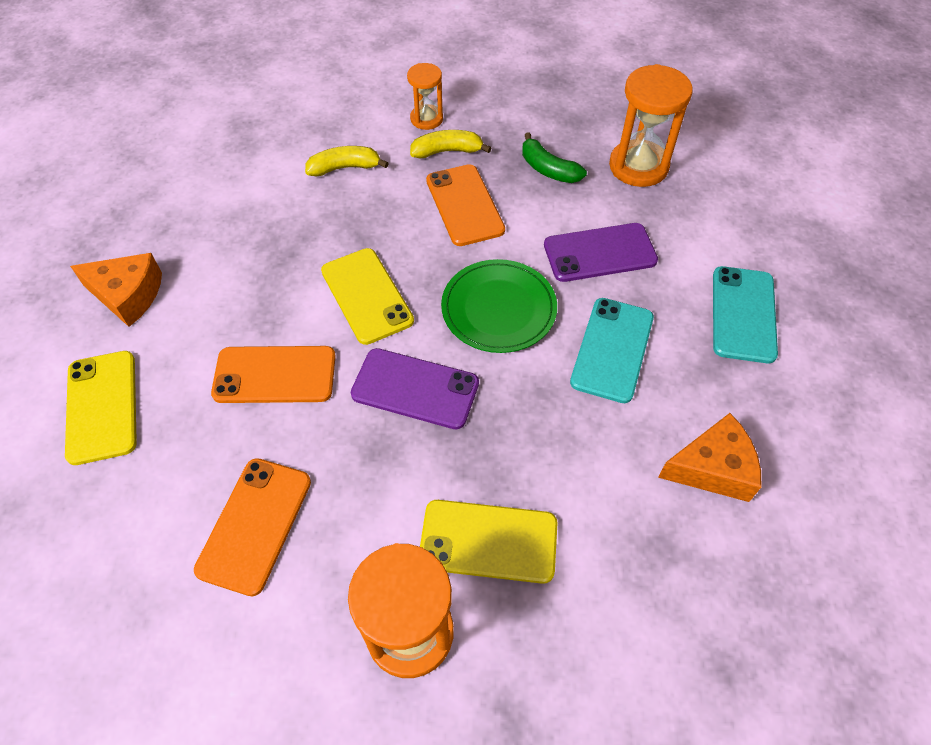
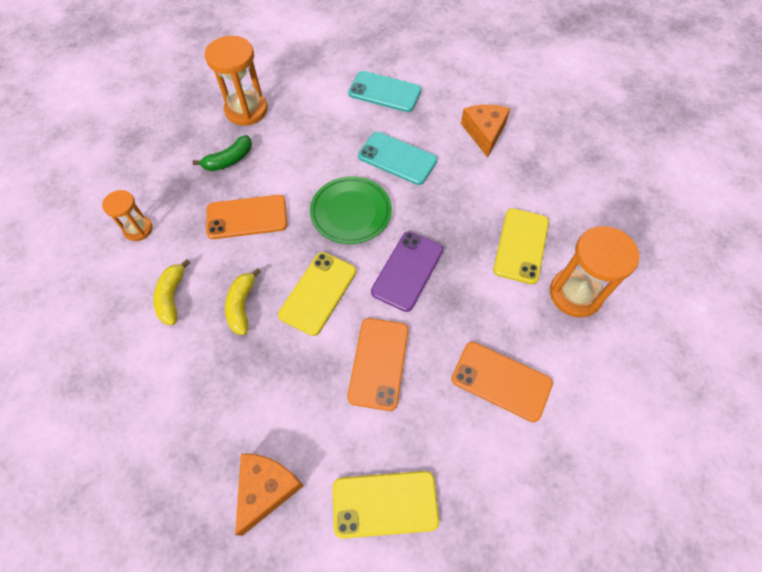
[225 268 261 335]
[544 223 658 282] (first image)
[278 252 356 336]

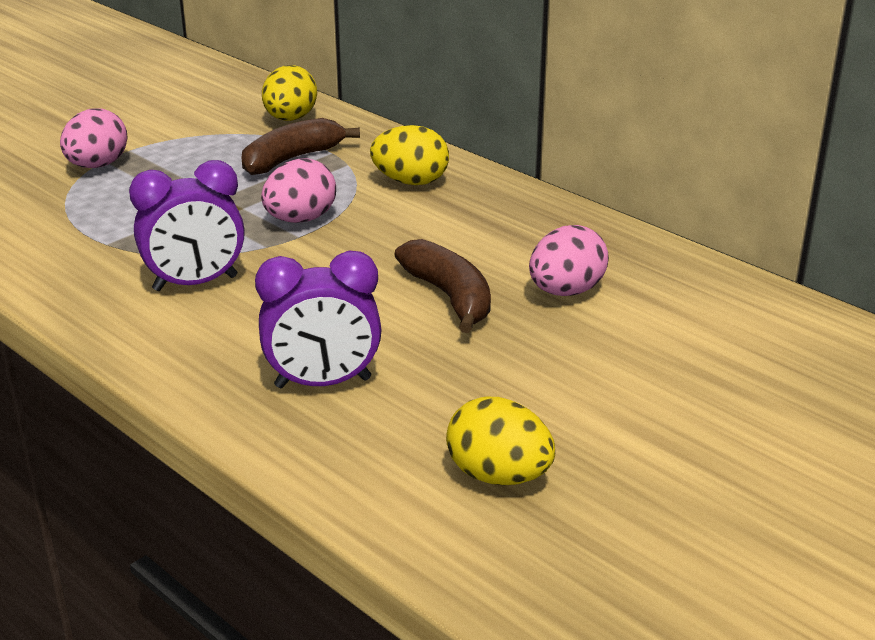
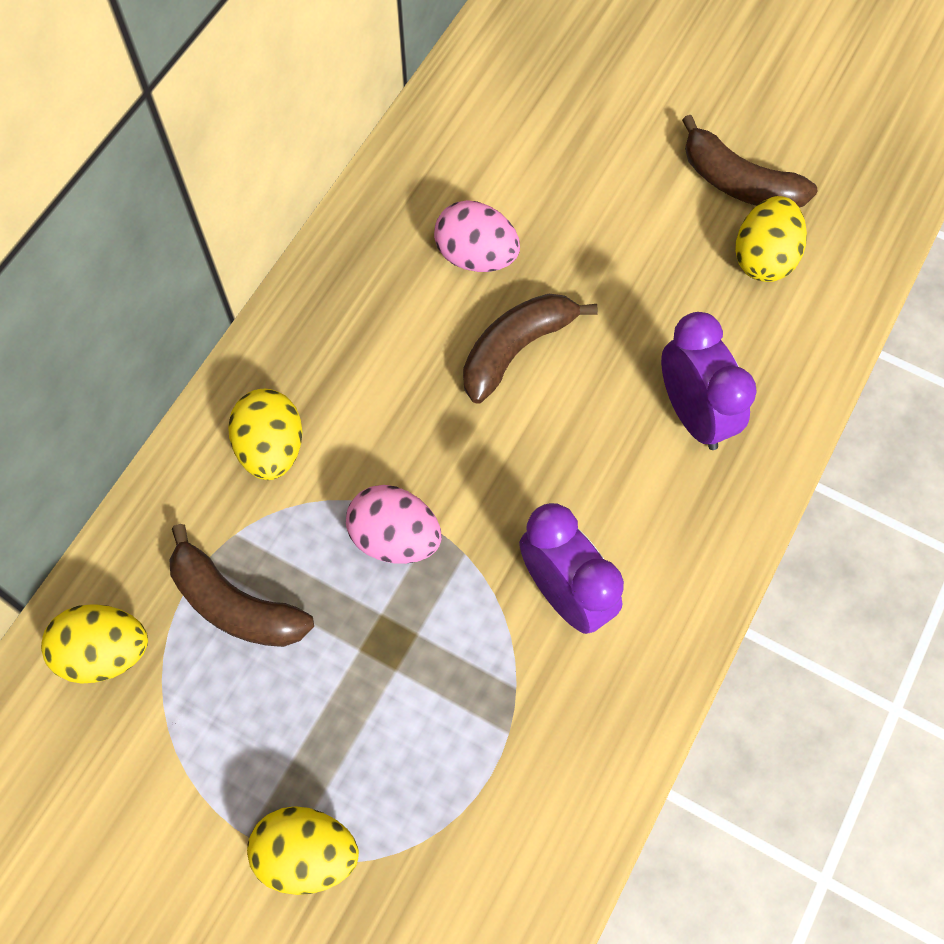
[247 806 359 895]
[682 115 817 208]

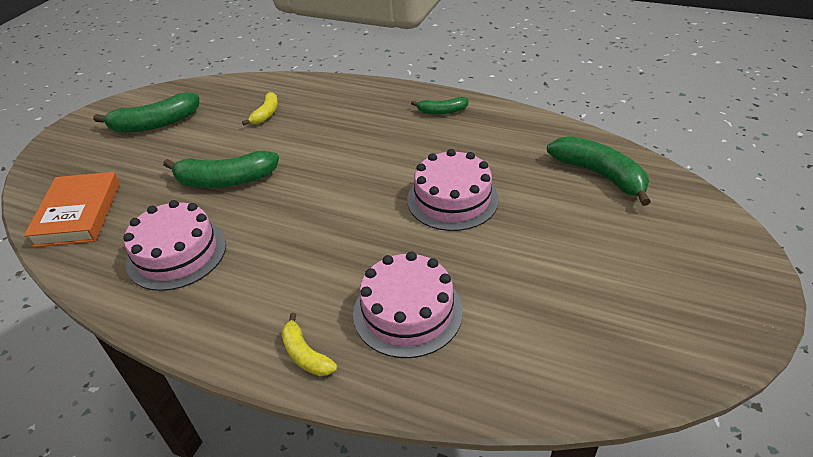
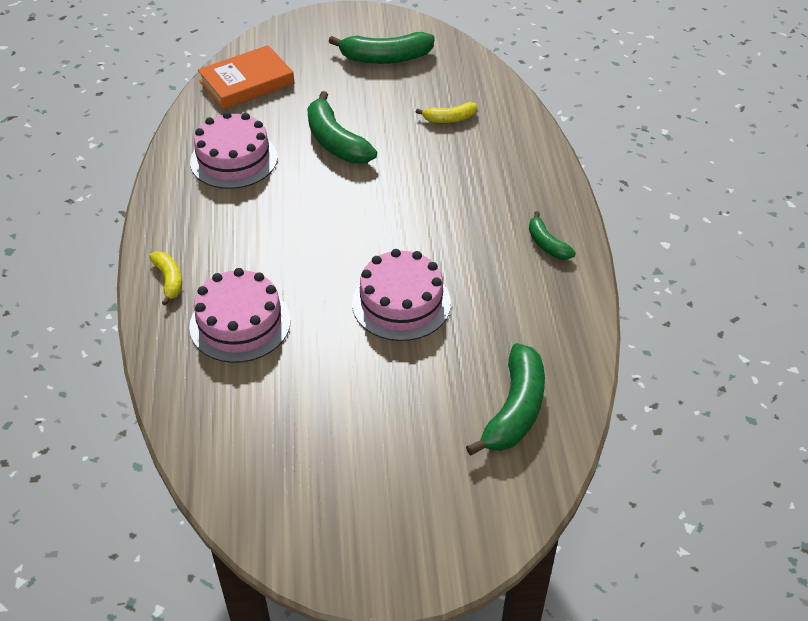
[328 32 435 64]
[149 251 182 306]

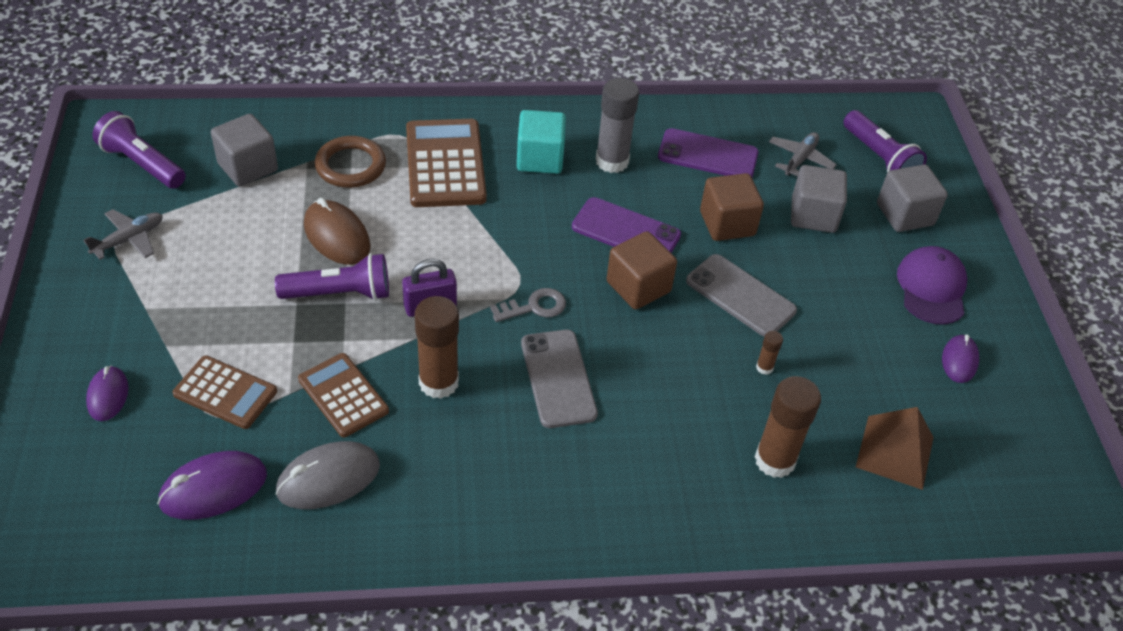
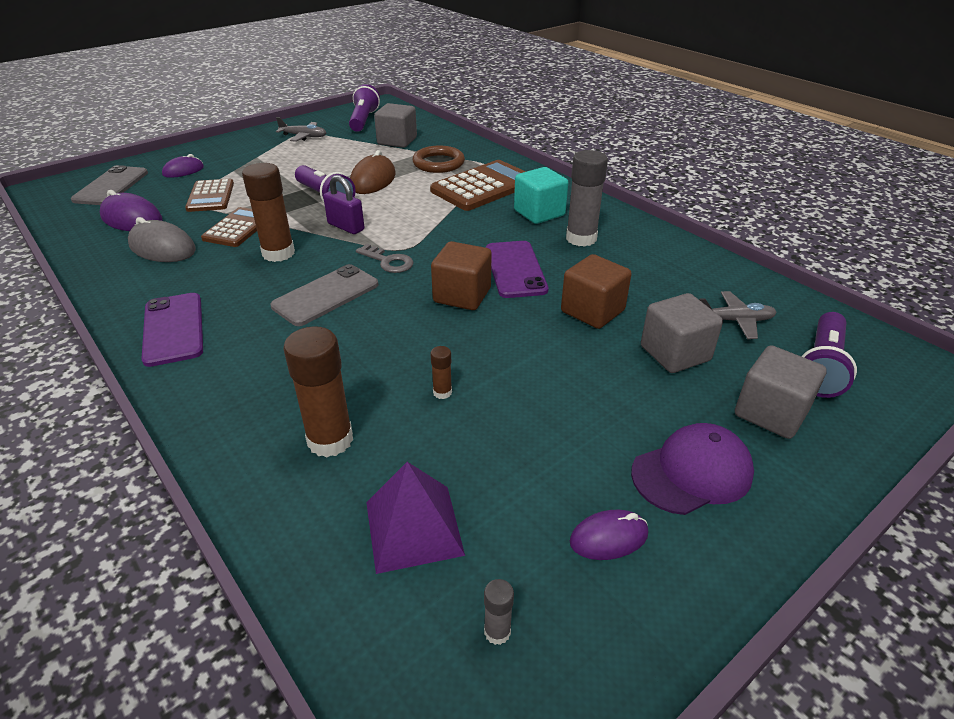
[142 293 203 367]
[71 165 148 205]
[366 462 465 574]
[484 579 514 645]

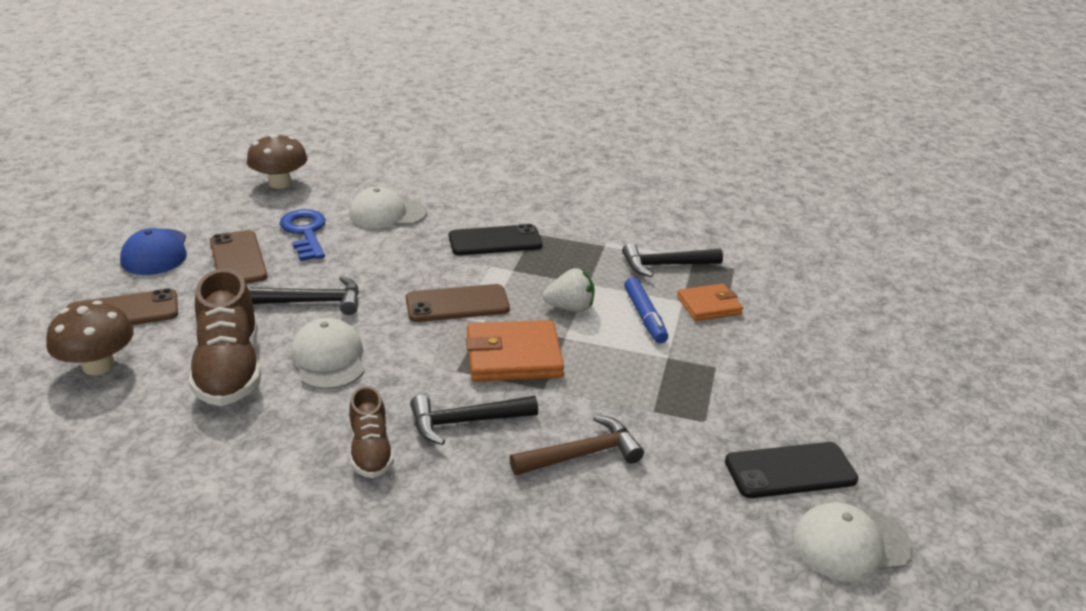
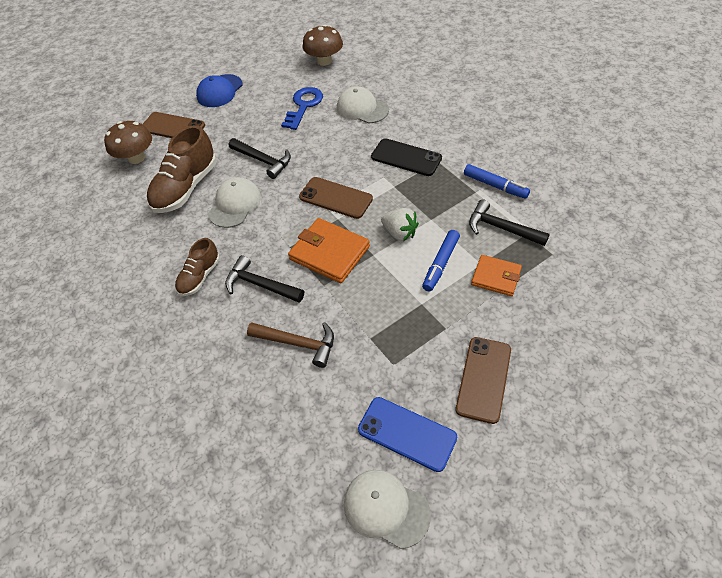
[456 337 511 424]
[358 397 457 472]
[464 164 530 199]

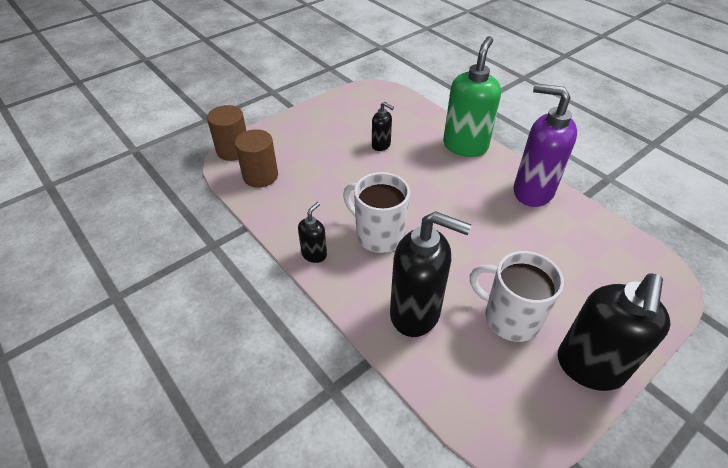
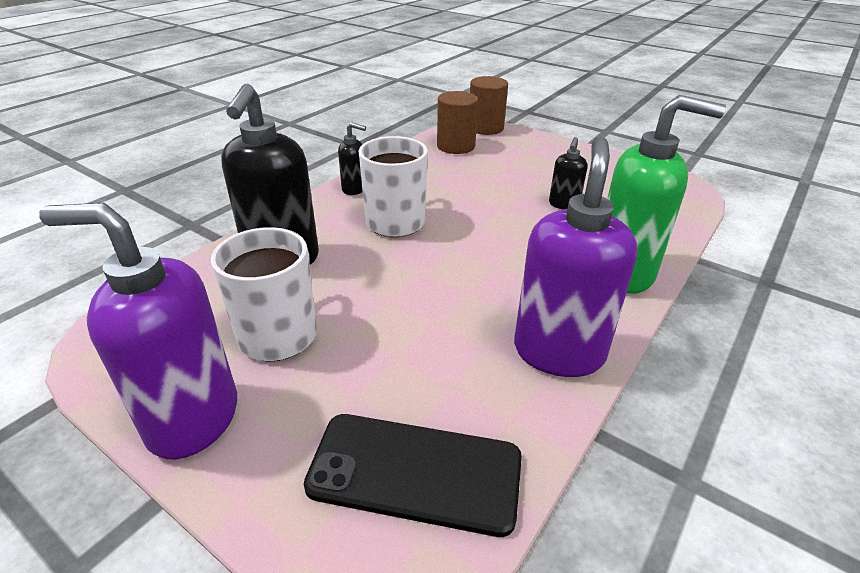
[39 203 237 459]
[304 414 522 537]

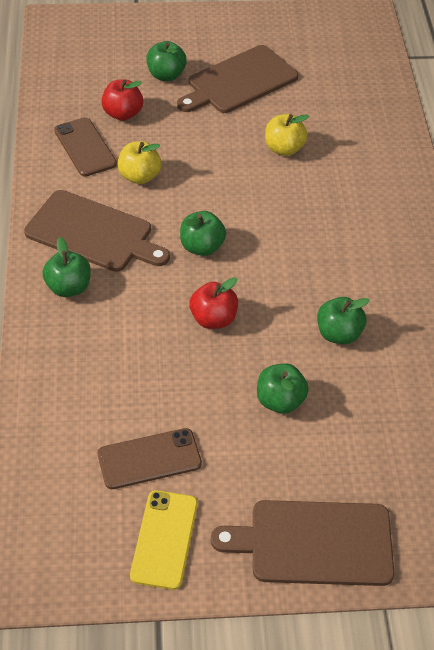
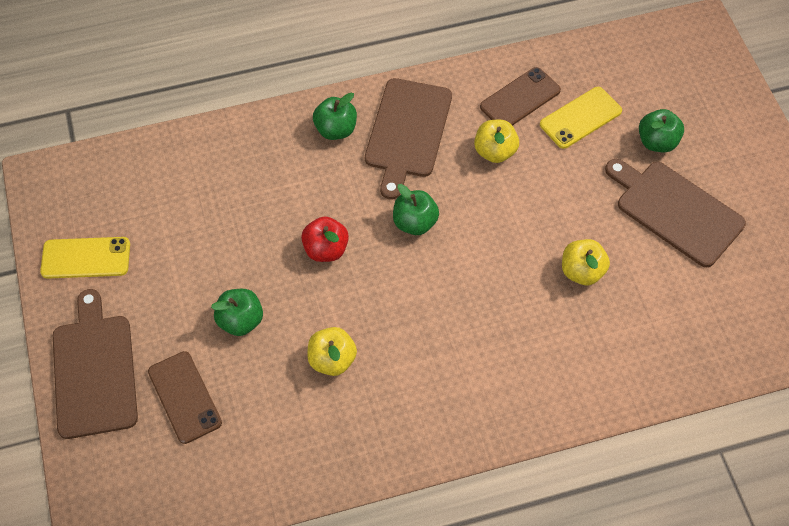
[540 87 622 149]
[307 327 357 376]
[148 351 222 444]

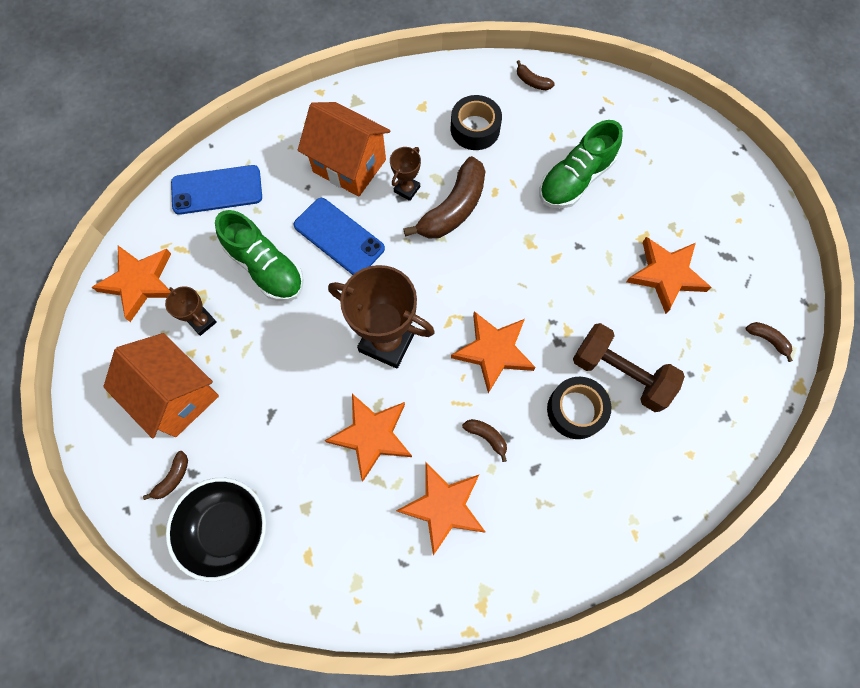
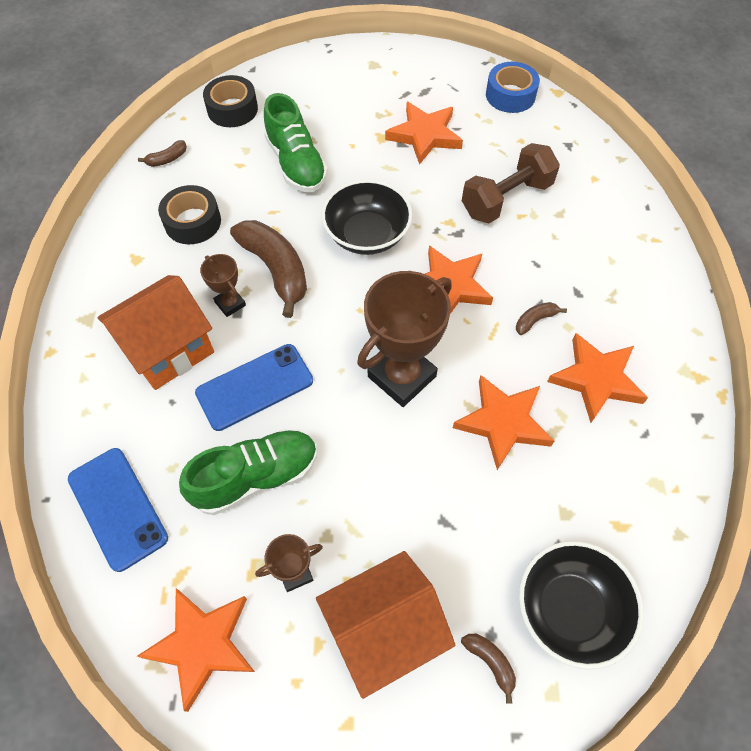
[68 448 168 572]
[486 62 540 113]
[203 75 258 127]
[321 180 413 255]

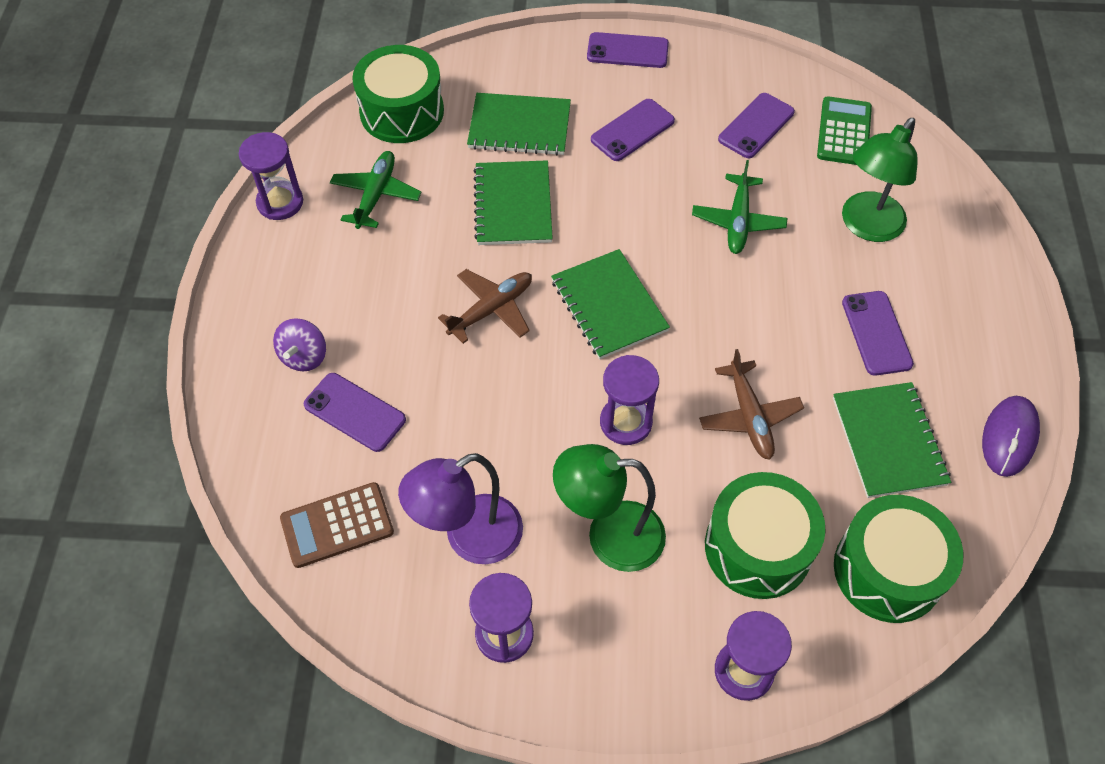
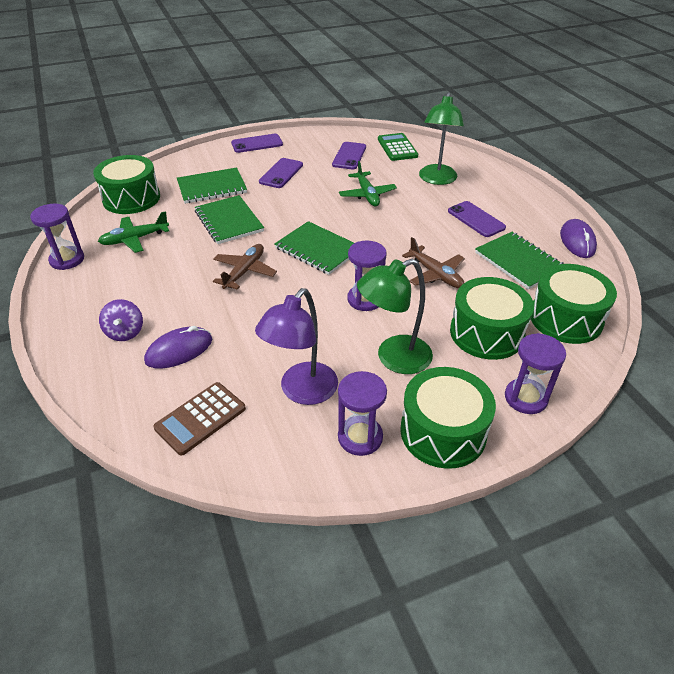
[98 211 169 253]
[144 326 212 369]
[400 367 496 469]

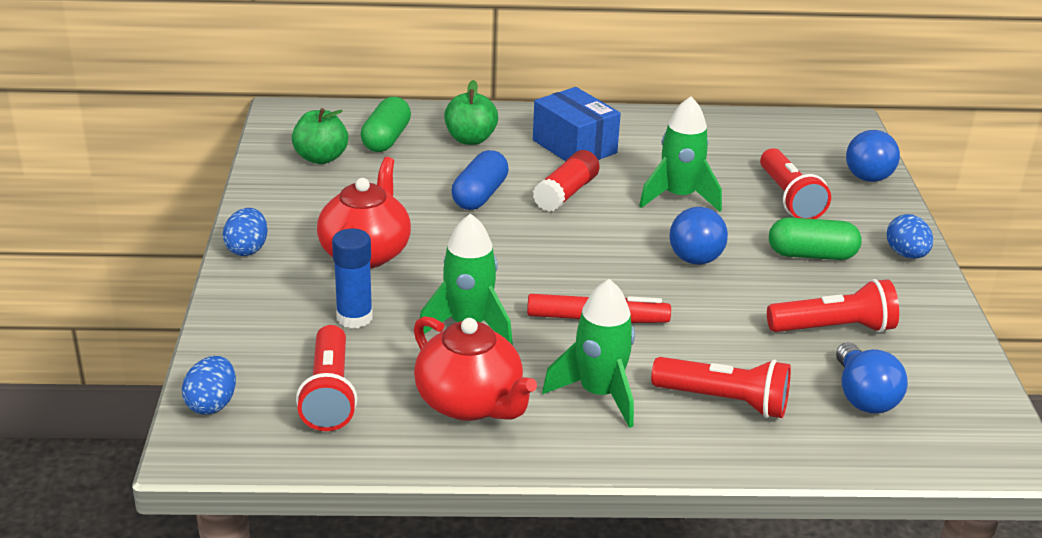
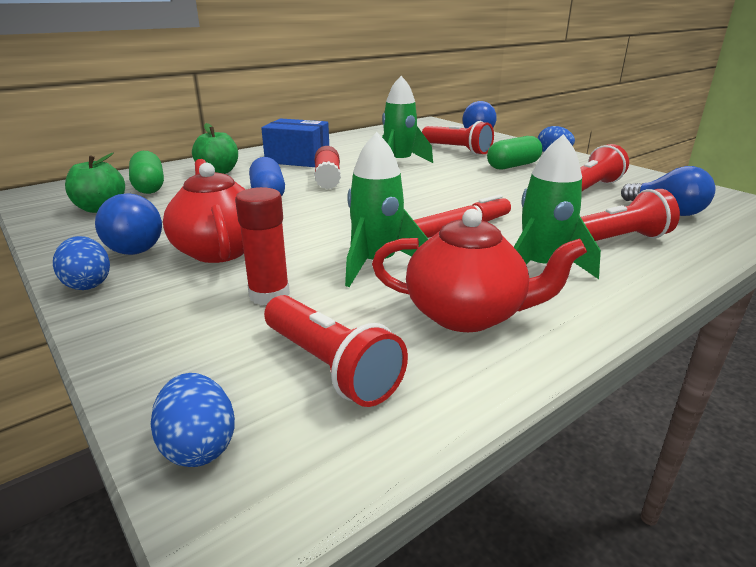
[95 193 162 255]
[235 187 290 305]

